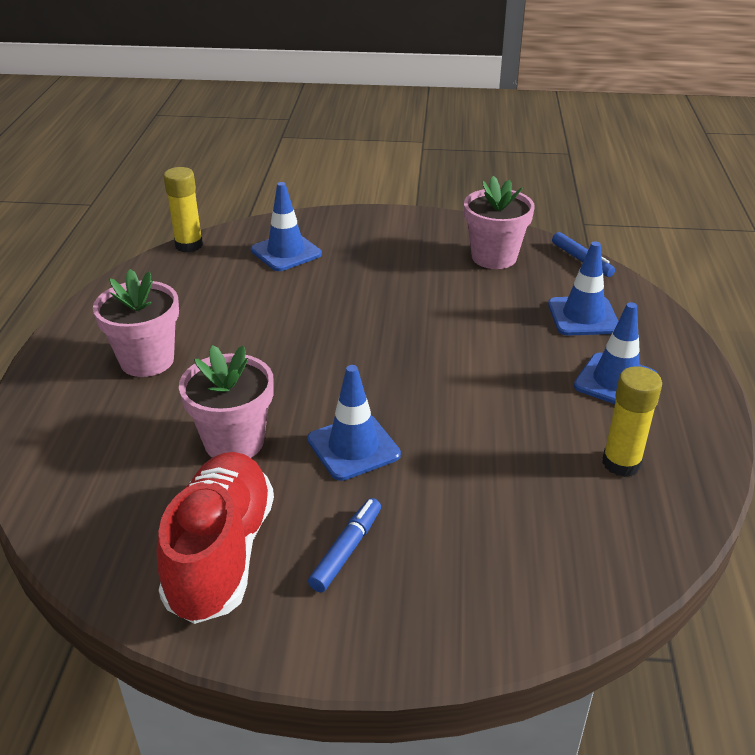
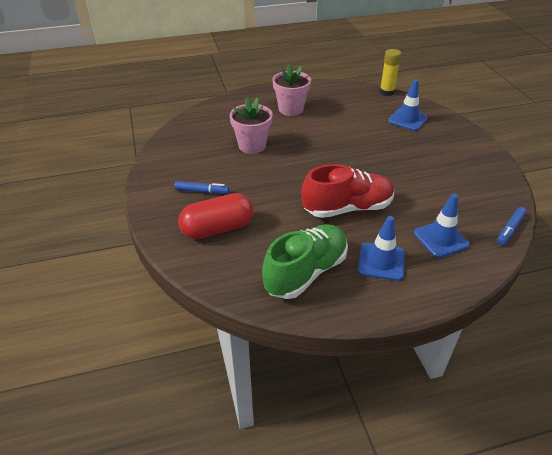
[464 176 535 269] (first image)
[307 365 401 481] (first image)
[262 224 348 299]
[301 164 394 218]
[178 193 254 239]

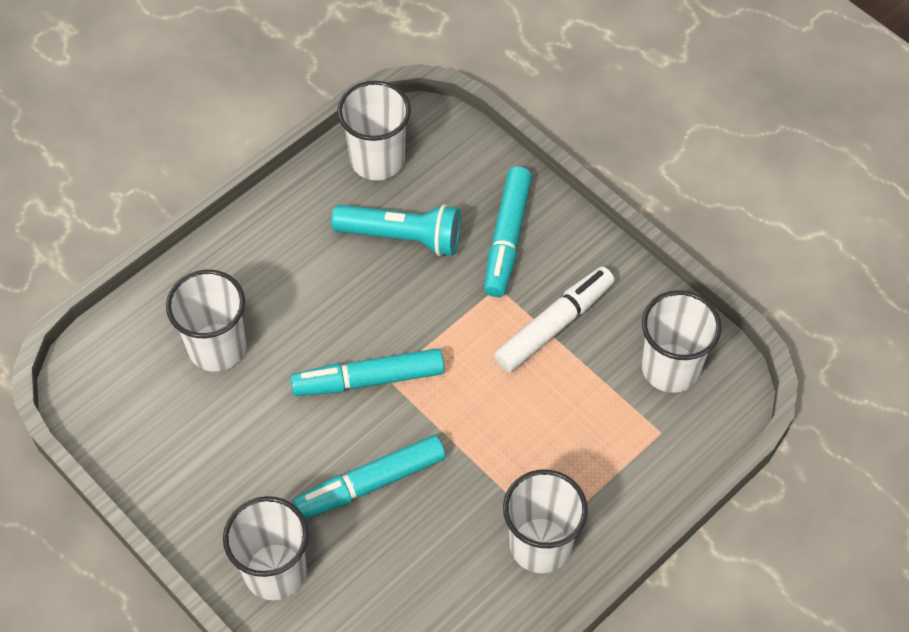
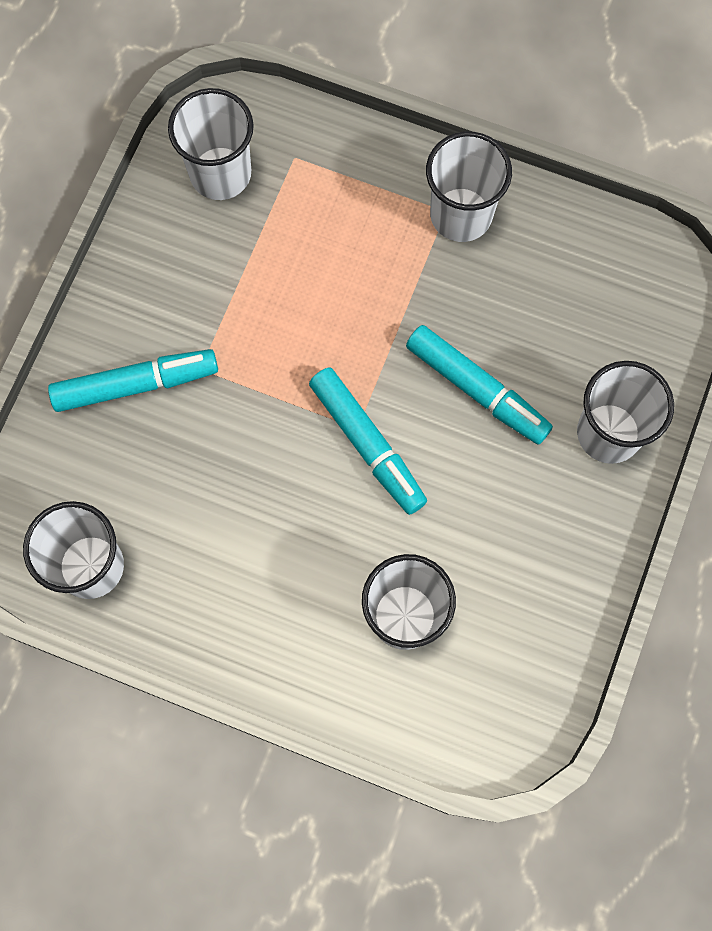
[331 204 461 256] (first image)
[494 266 614 372] (first image)

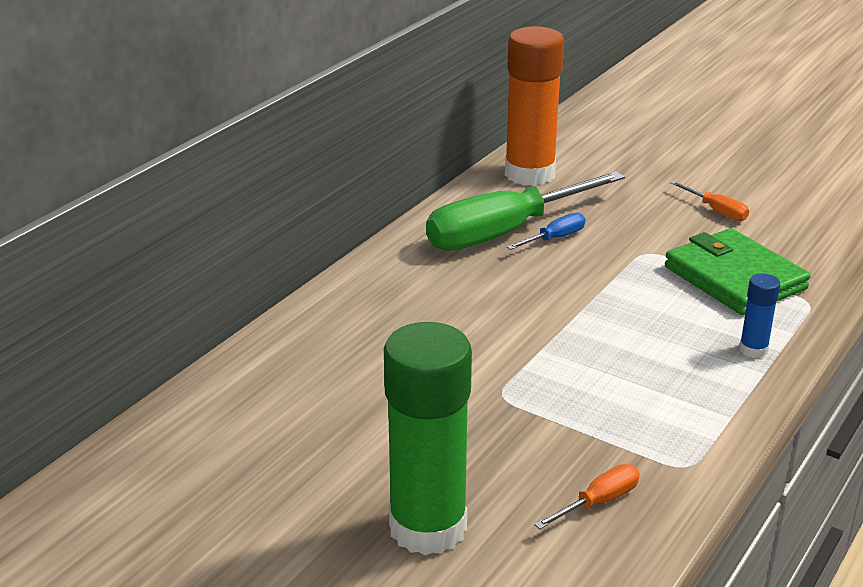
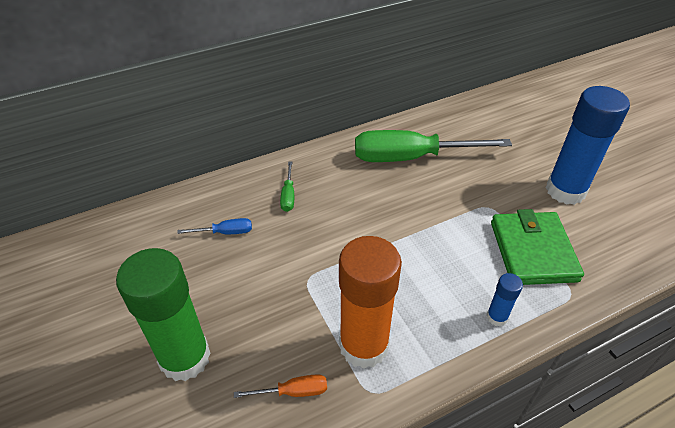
[339 236 402 369]
[546 86 630 205]
[177 218 252 234]
[280 161 294 212]

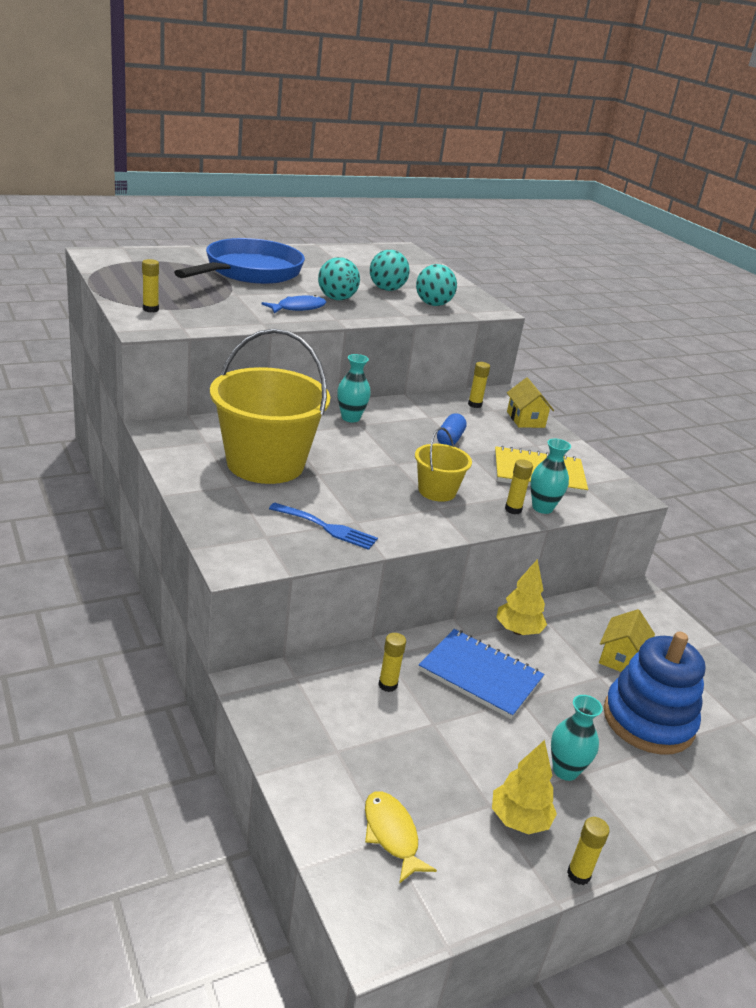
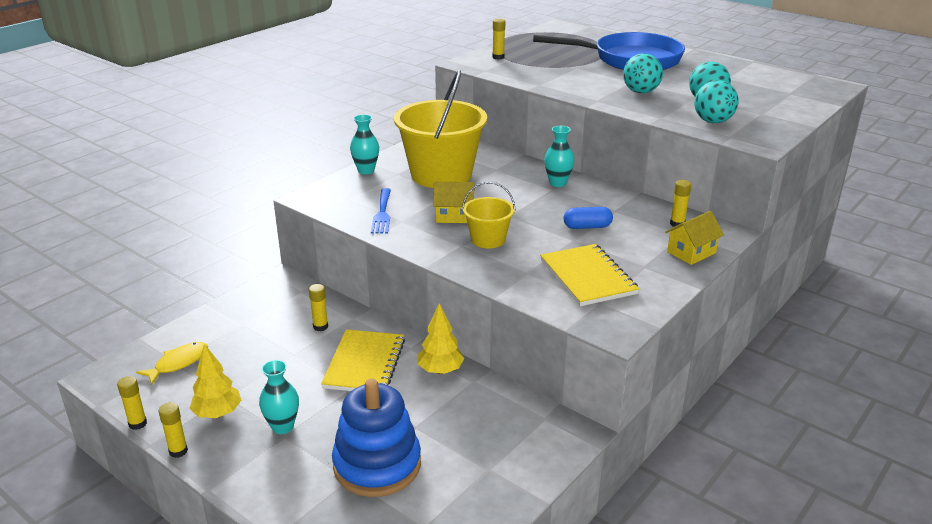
[262 295 326 313] (first image)
[350 114 379 174]
[117 376 147 430]
[433 182 474 223]
[321 329 405 391]

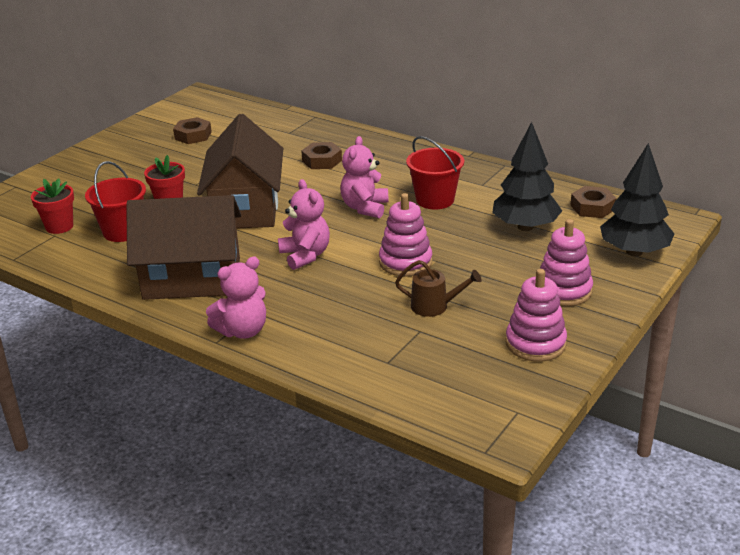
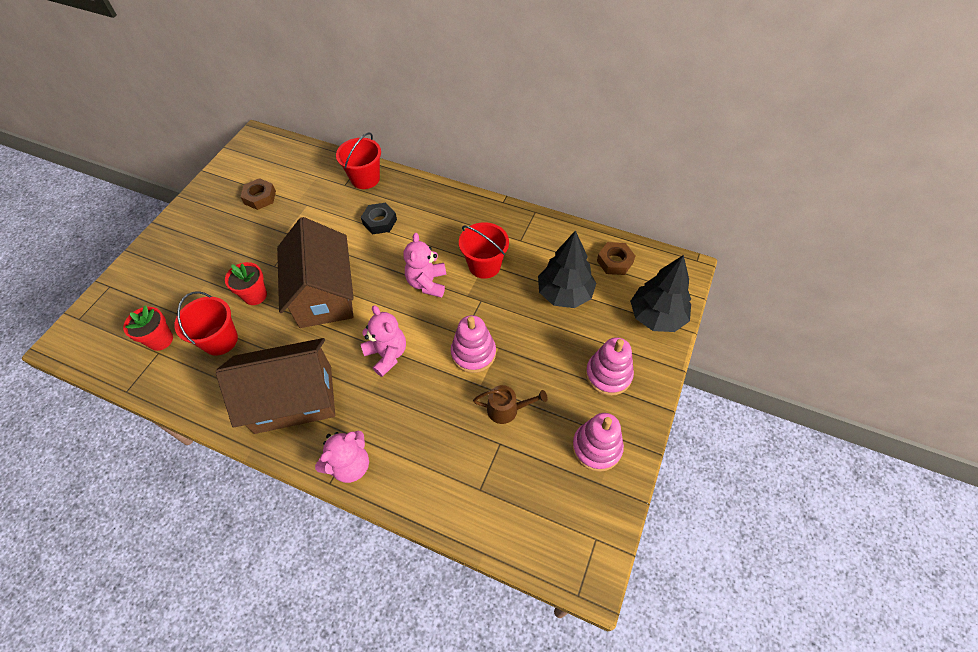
[361 203 397 234]
[336 132 381 189]

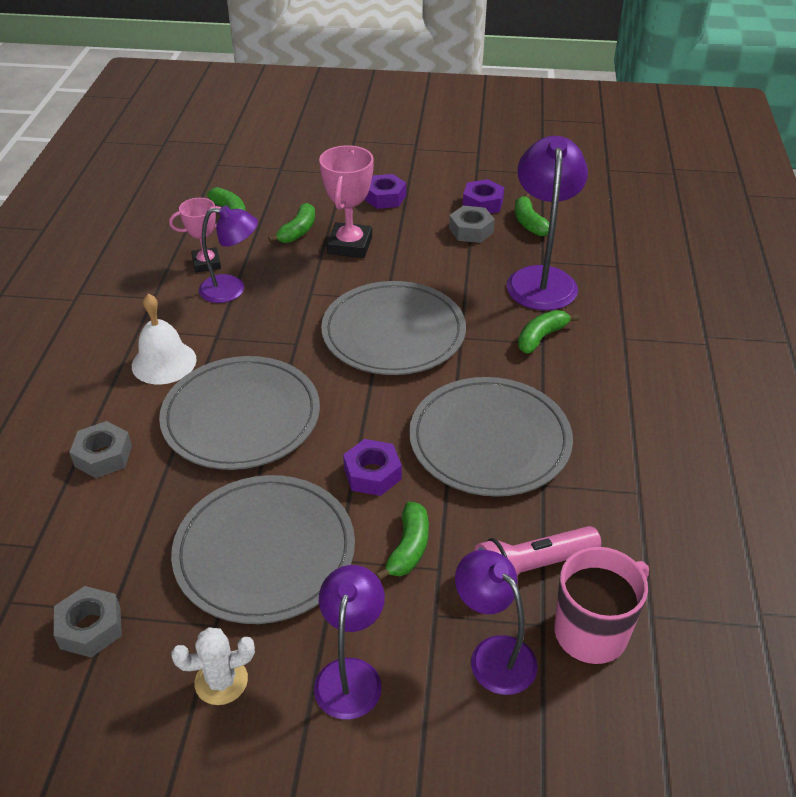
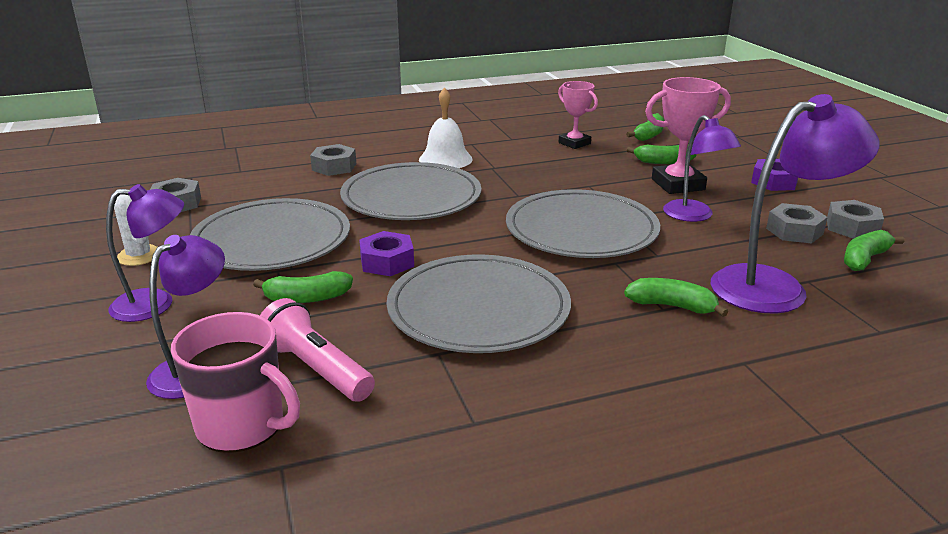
[827 200 884 239]
[663 115 741 222]

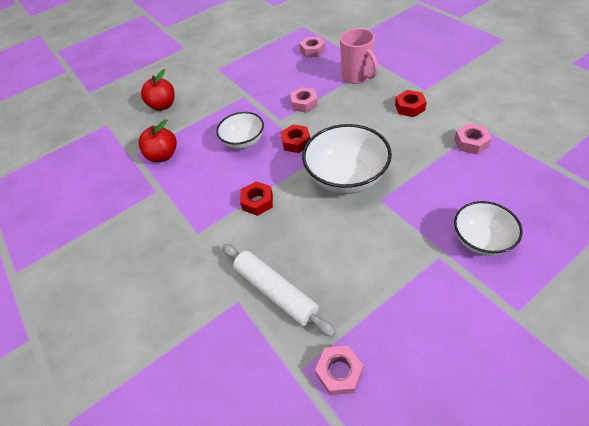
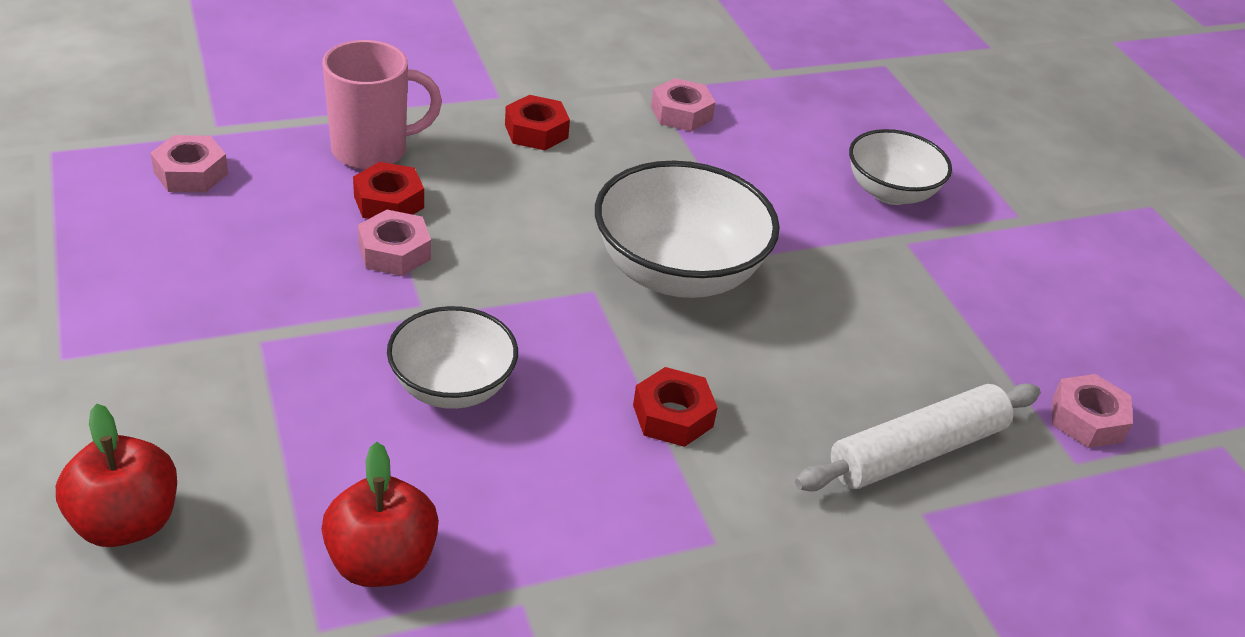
[353 162 424 219]

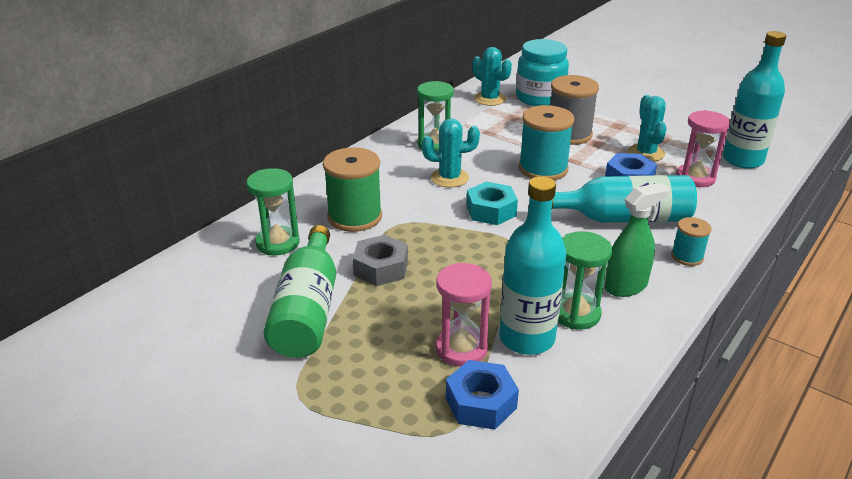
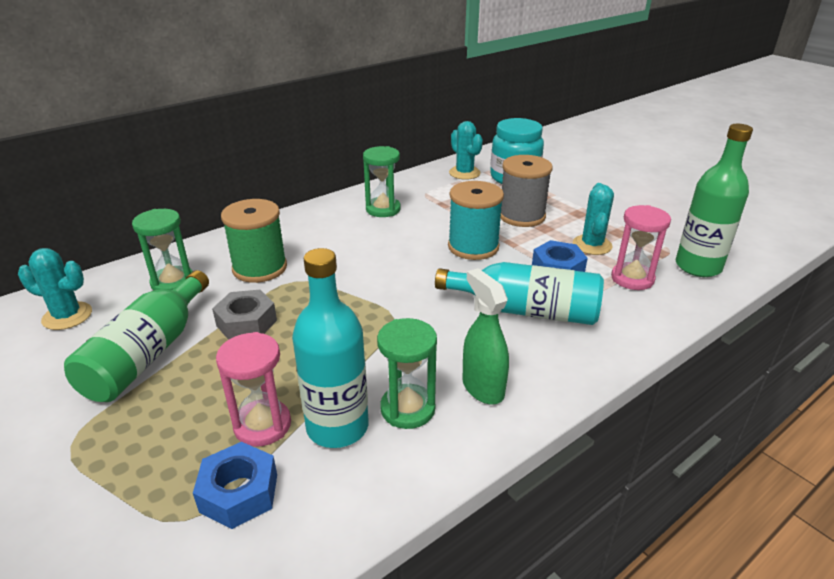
[676 124 753 277]
[18 248 92 330]
[466 182 518 225] (first image)
[462 268 509 404]
[671 217 712 266] (first image)

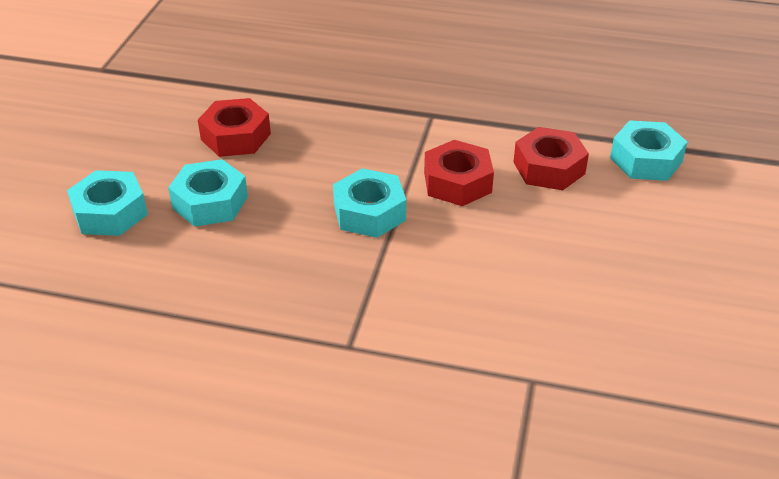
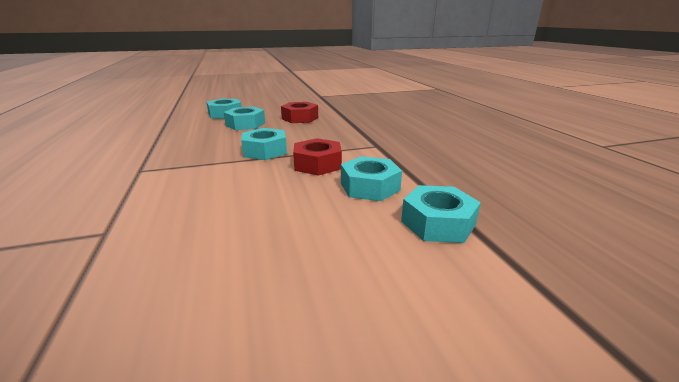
[341 156 402 201]

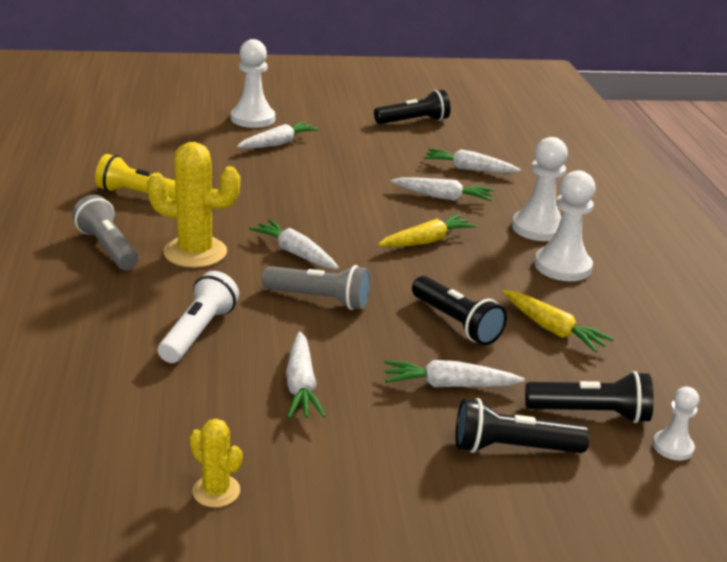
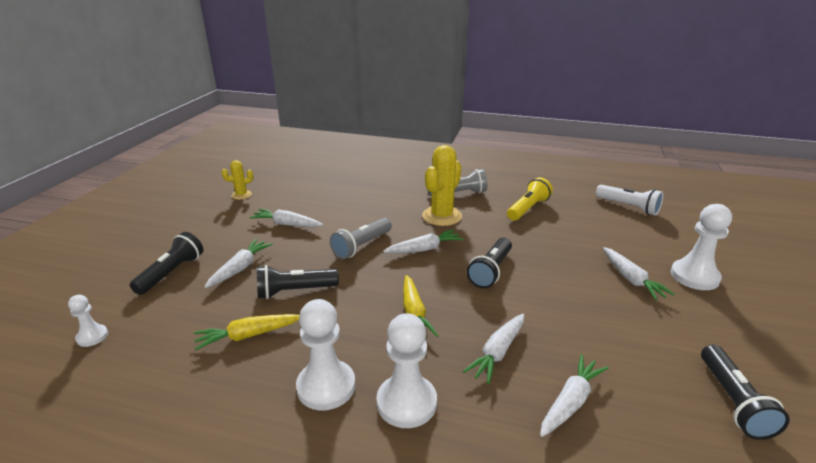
[596 185 663 215]
[467 237 512 288]

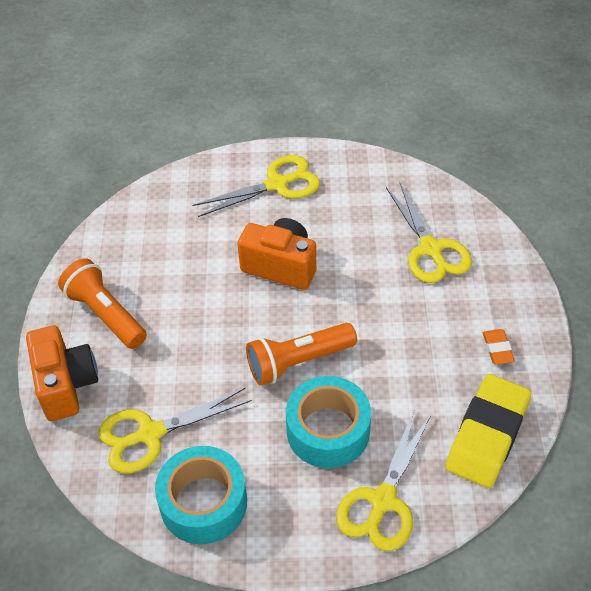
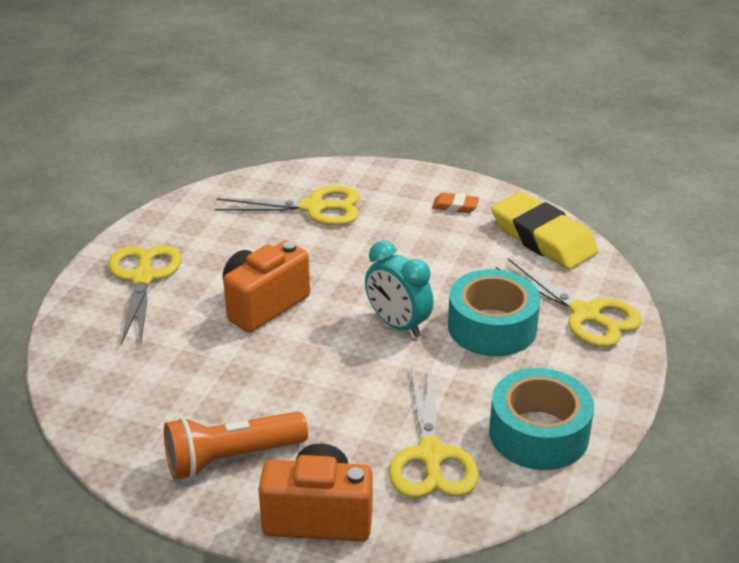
[365 241 434 337]

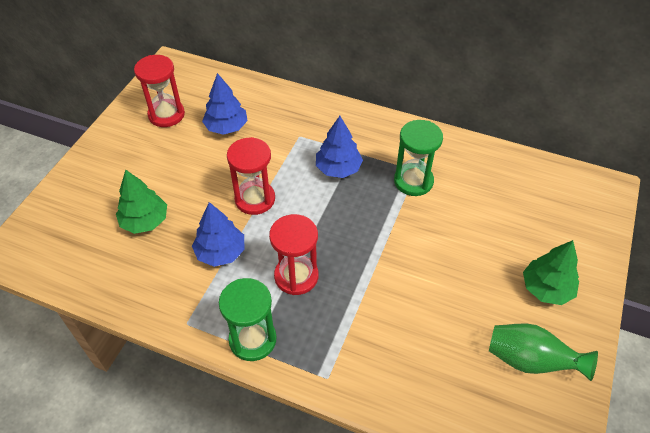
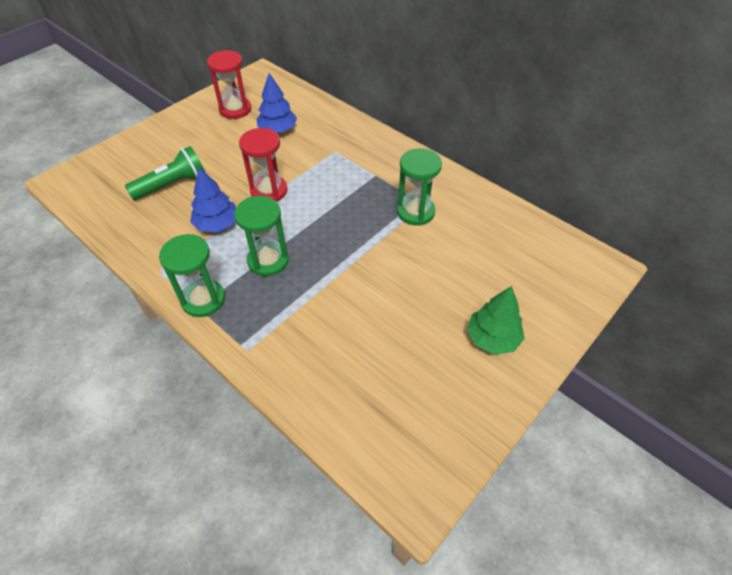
[316 116 363 178] (first image)
[125 146 205 200]
[234 196 289 276]
[489 323 598 381] (first image)

